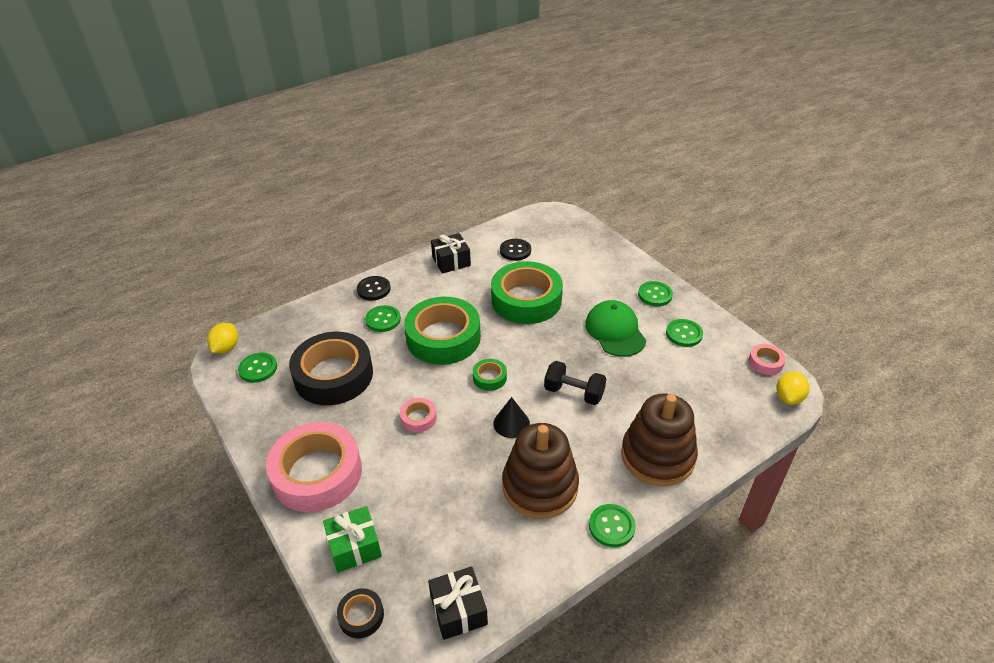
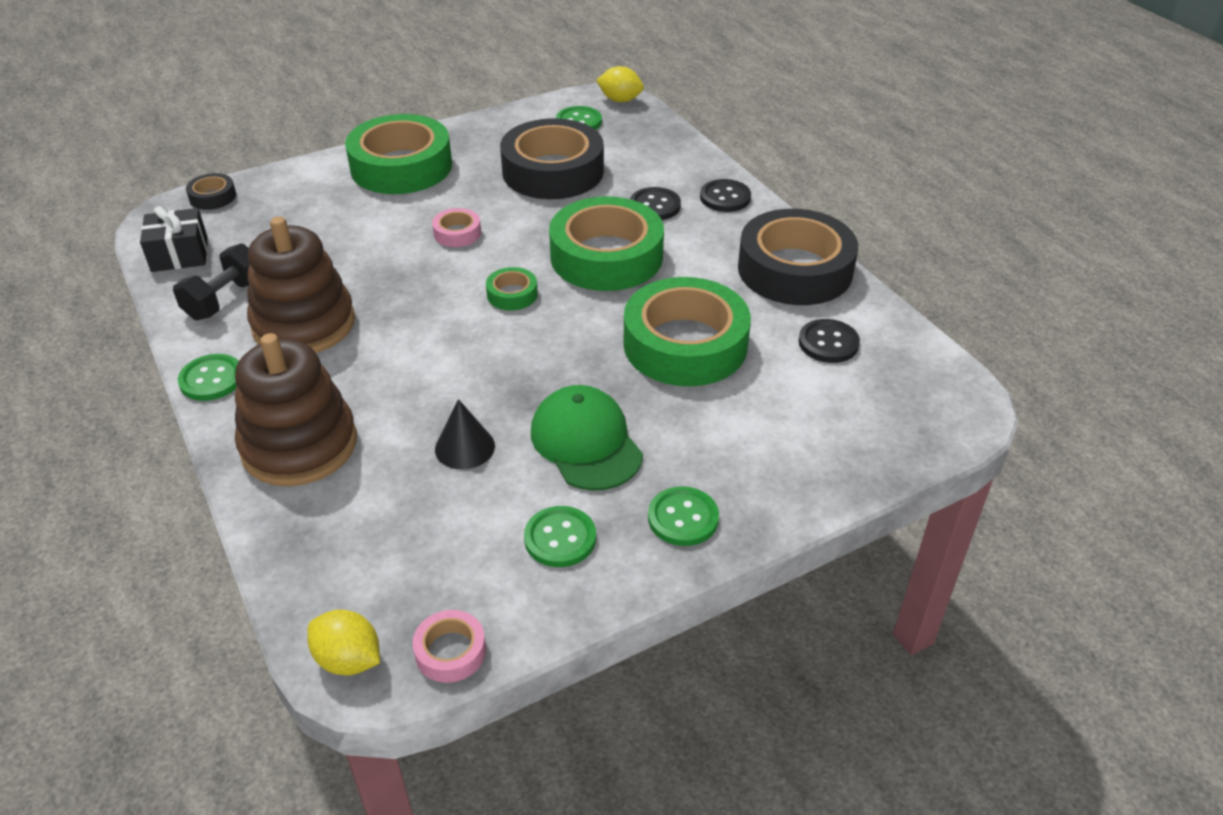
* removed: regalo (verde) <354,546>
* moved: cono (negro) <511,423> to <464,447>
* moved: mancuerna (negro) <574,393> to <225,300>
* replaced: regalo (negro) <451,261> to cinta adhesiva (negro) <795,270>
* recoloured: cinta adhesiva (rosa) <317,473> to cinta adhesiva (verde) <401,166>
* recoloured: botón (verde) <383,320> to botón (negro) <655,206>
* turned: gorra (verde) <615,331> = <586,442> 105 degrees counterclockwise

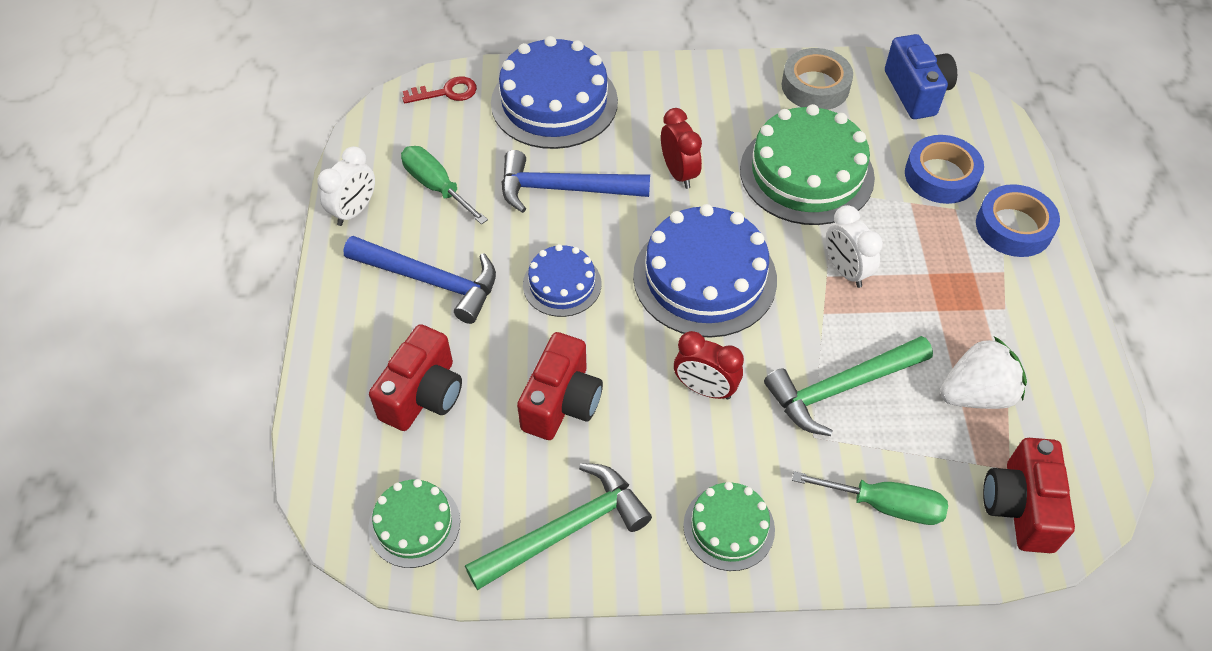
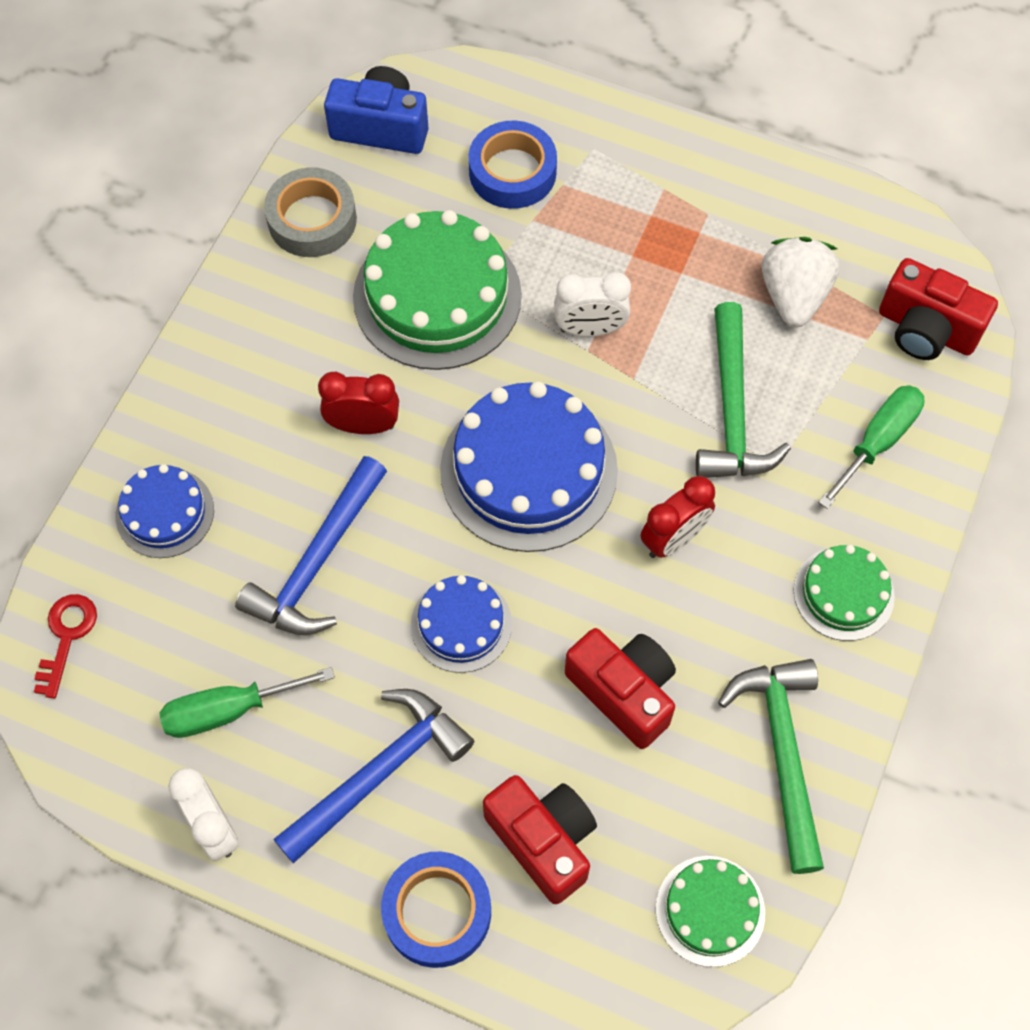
* moved: cinta adhesiva (azul) <1013,227> to <437,912>
* resized: tarta (azul) <554,102> = <165,513> x0.55

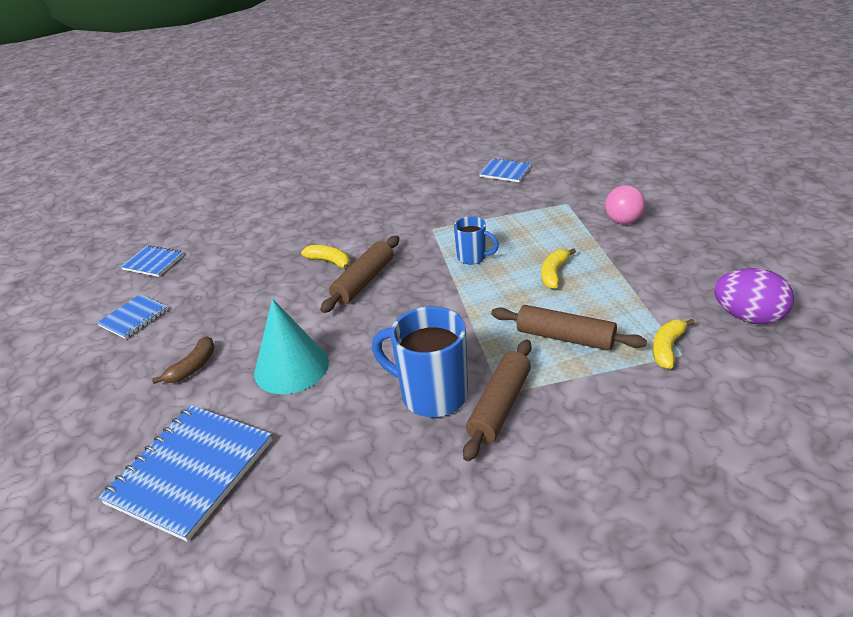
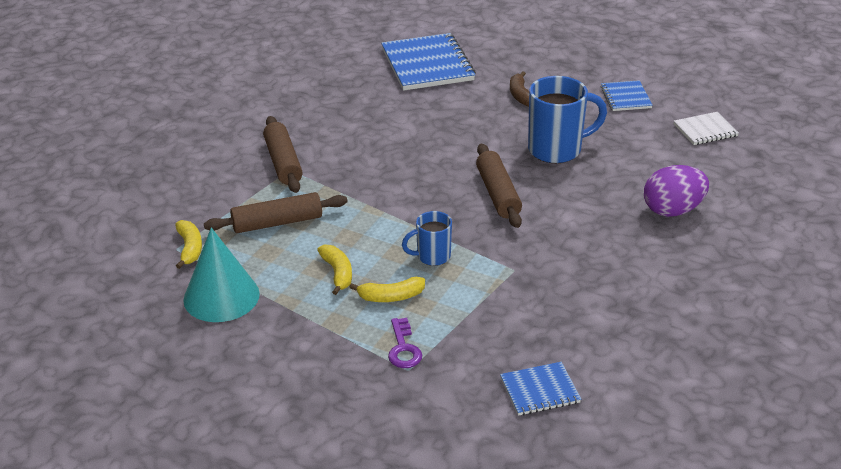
* removed: pelota (rosa) <623,221>
* added: llave (morado) <403,348>
* moved: cono (turquesa) <291,367> to <221,296>
* moved: plátano (amarillo) <330,262> to <391,297>
* moved: taza (azul) <431,394> to <557,150>
* moved: huevo (morado) <748,317> to <672,210>
* recoloured: cuaderno (azul) <153,262> to cuaderno (blanco) <705,130>

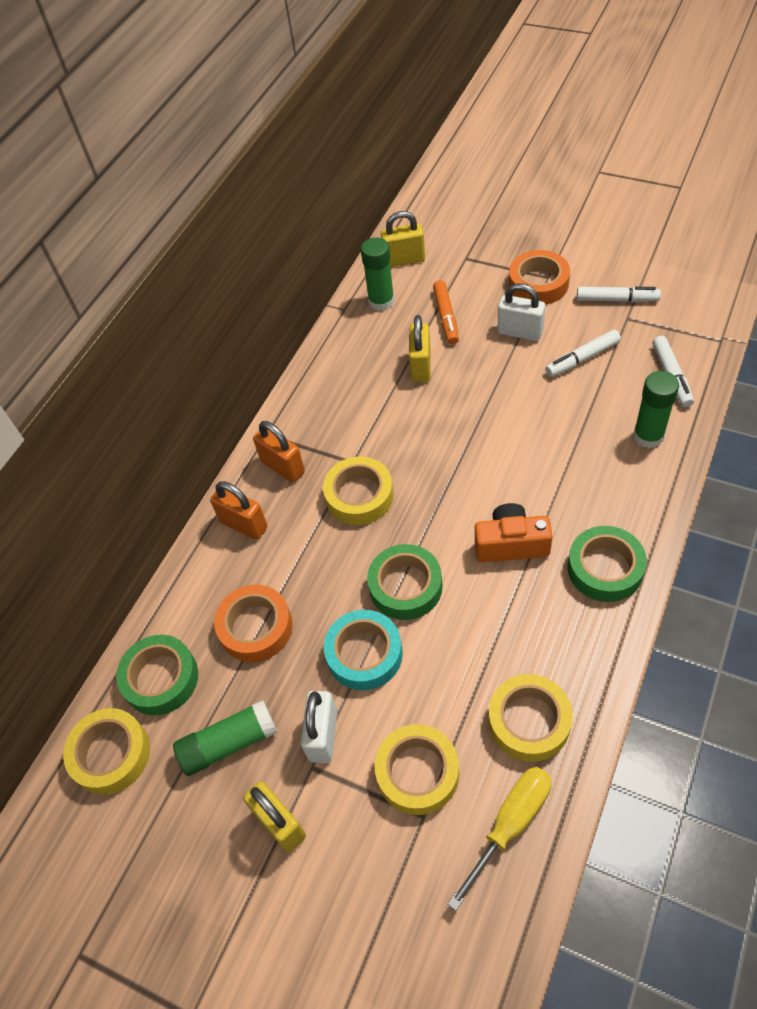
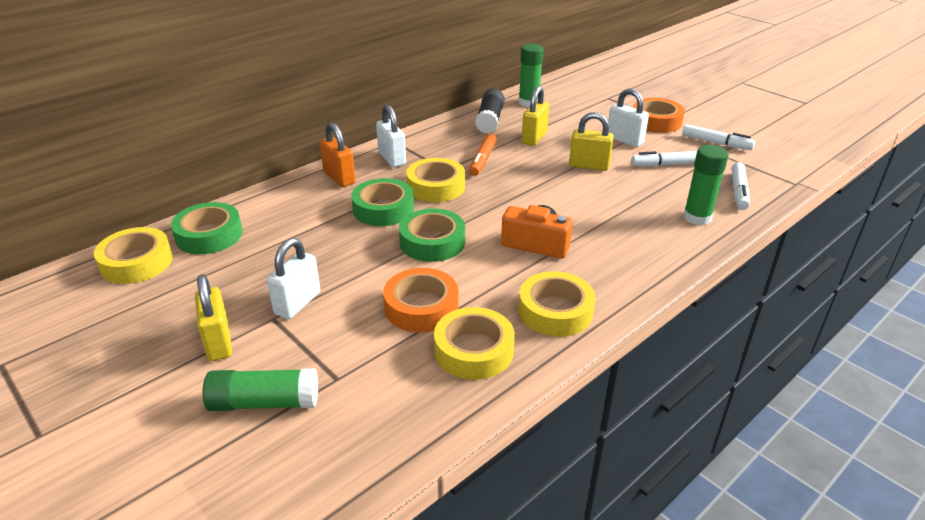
* removed: cinta adhesiva (turquesa) <364,654>
* removed: destornillador (amarillo) <510,825>
* added: barra de pegamento (negro) <490,120>
* moved: barra de pegamento (verde) <229,743> to <264,402>
* moved: cinta adhesiva (naranja) <256,627> to <421,307>
* moved: cinta adhesiva (amarillo) <417,772> to <555,311>
* moved: candado (amarillo) <404,260> to <589,166>
* moved: rotulador (naranja) <446,317> to <482,160>
* moved: cinta adhesiva (verde) <605,568> to <383,209>
* recoloured: candado (naranja) <283,467> to candado (blanco) <392,158>

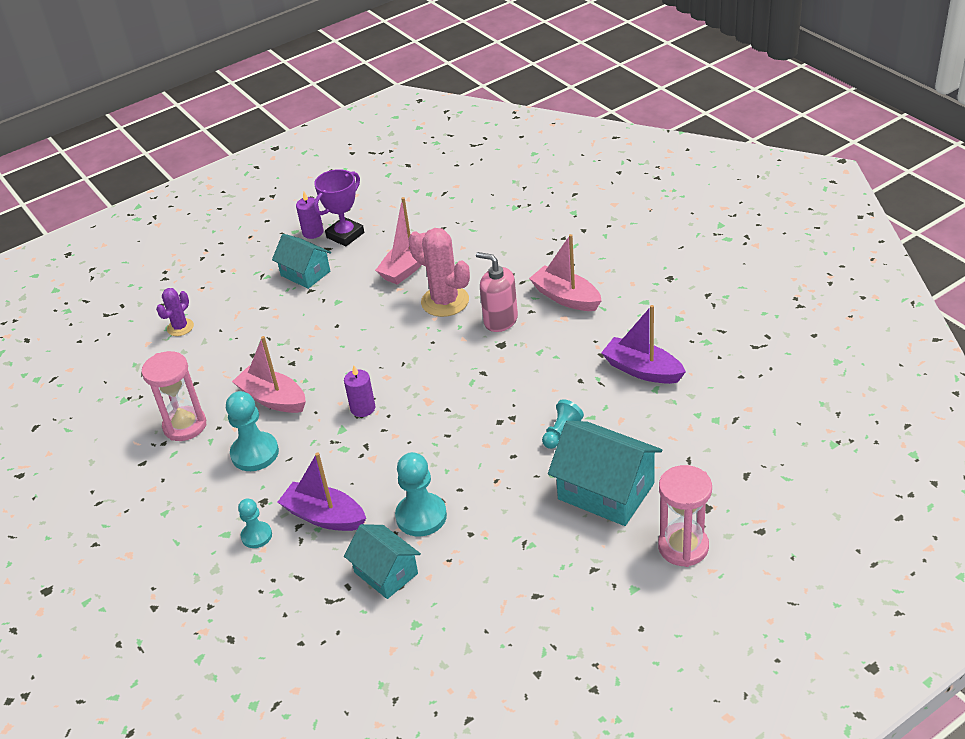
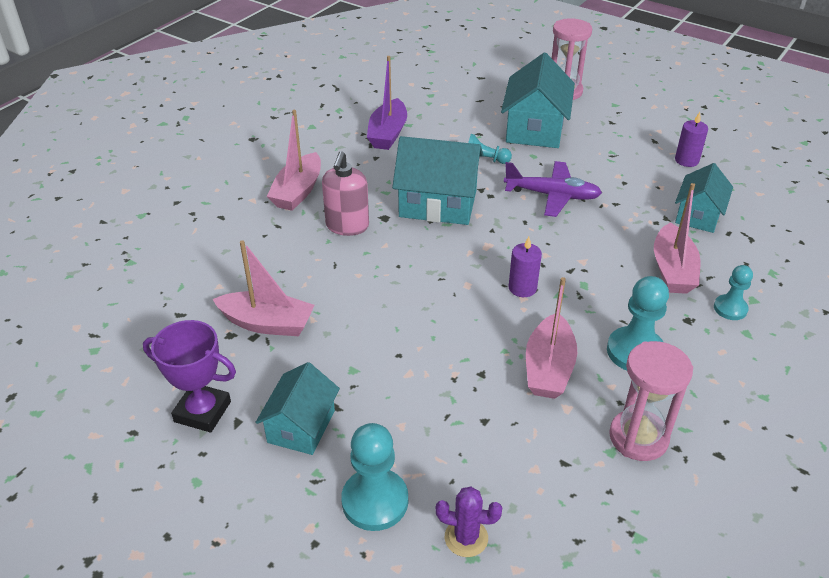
* removed: cactus (rosa) <445,301>
* added: casa (turquesa) <438,203>
* added: avión (morado) <552,195>
* moved: vela (morado) <313,232> to <686,160>
* moved: peón (turquesa) <421,516> to <375,501>
* recoloured: barco (morado) <324,516> to barco (rosa) <672,270>

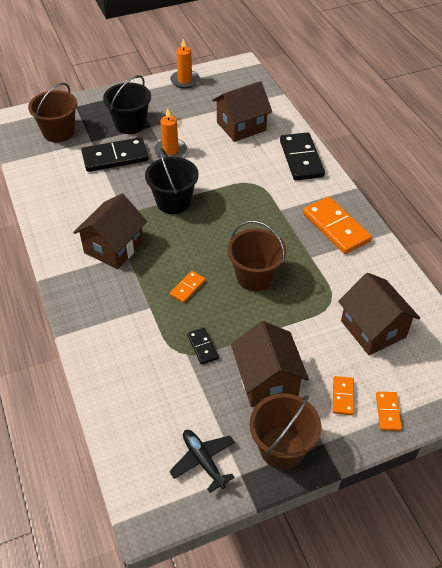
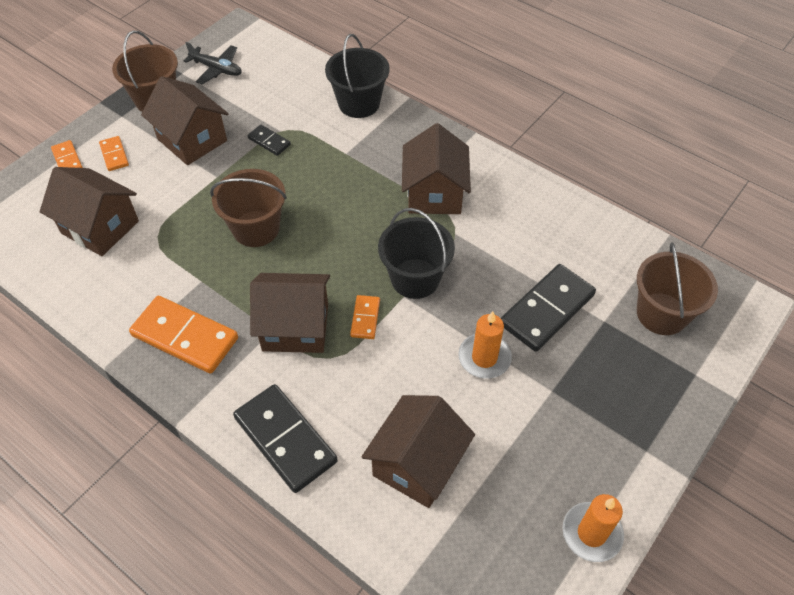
* added: casa (marrón) <295,327>
* moved: balde (negro) <130,124> to <359,103>
* moved: ficha de dominó (naranja) <187,288> to <365,318>

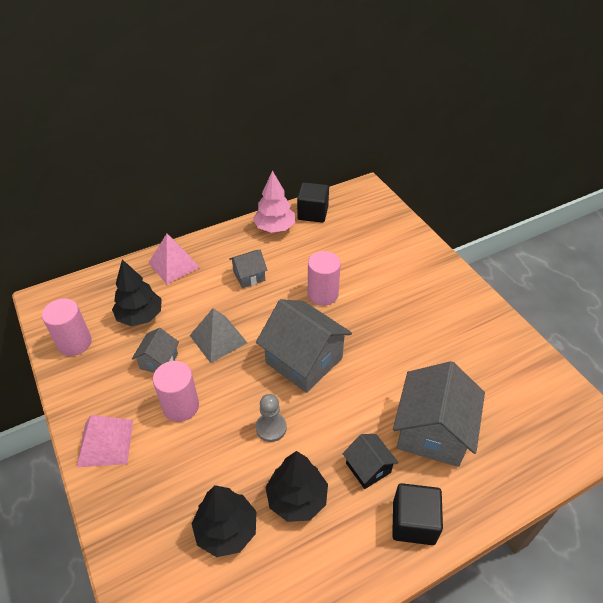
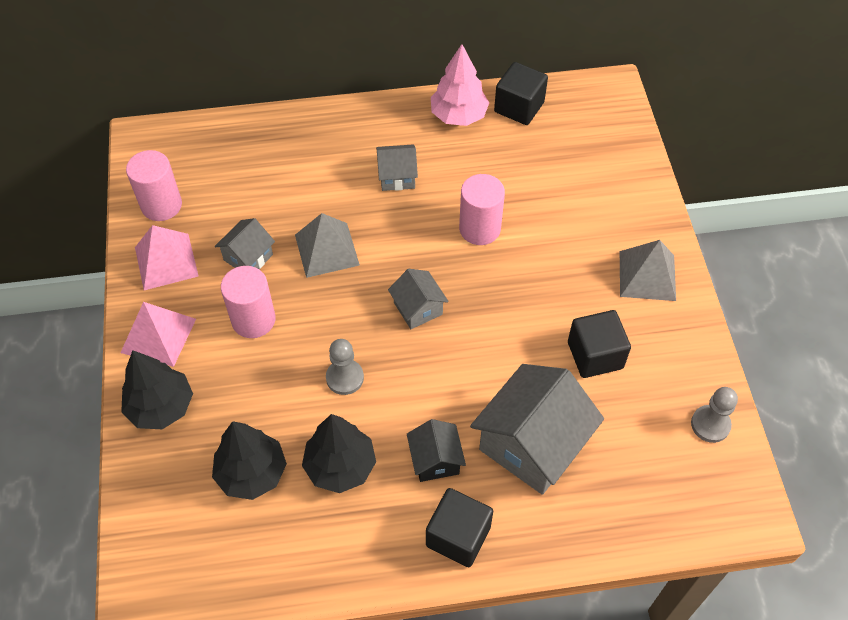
* added: cubo (negro) <595,355>
* added: pirámide (gris) <647,275>
* added: peón (gris) <710,424>
* moved: árbol (negro) <140,316> to <161,407>
* moved: pirámide (rosa) <174,265> to <166,261>
* resized: casa (gris) <304,360> = <418,308> x0.51

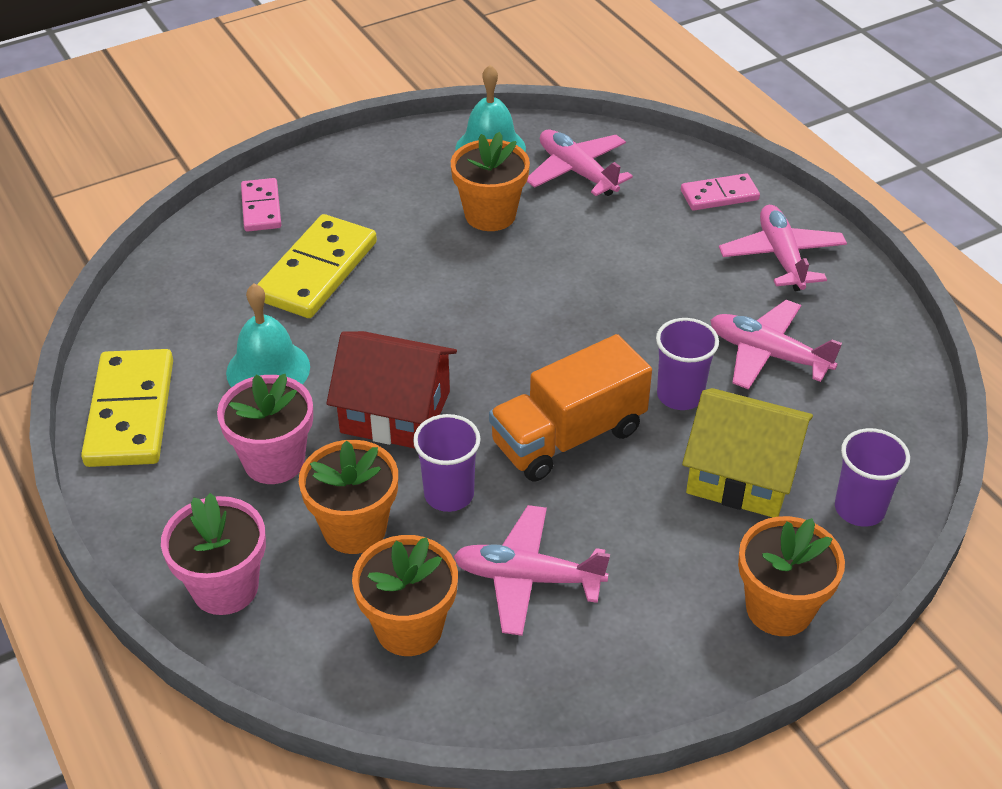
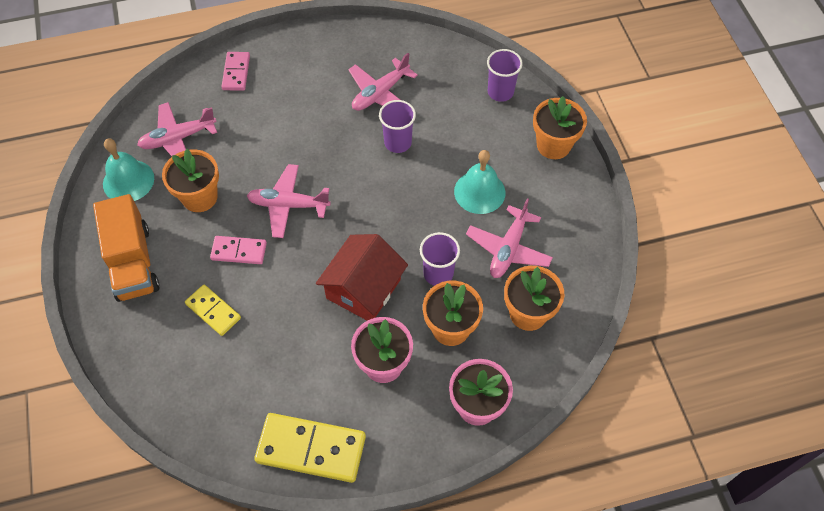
* removed: casa (amarillo) <742,474>
* moved: campana (turquesa) <268,369> to <479,192>
* moved: ficha de dominó (rosa) <261,208> to <239,251>
* moved: camión (naranja) <568,437> to <133,262>
* moved: avión (rosa) <781,257> to <288,205>
* resized: ficha de dominó (amarillo) <317,271> = <213,311> x0.58

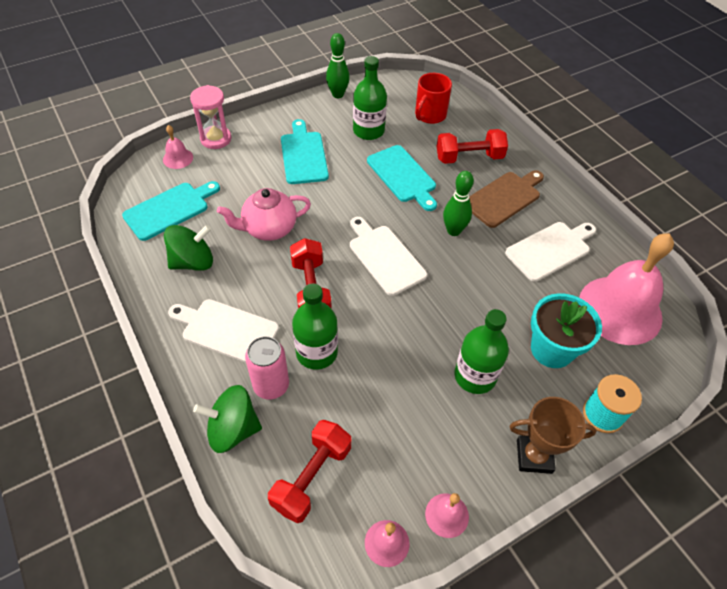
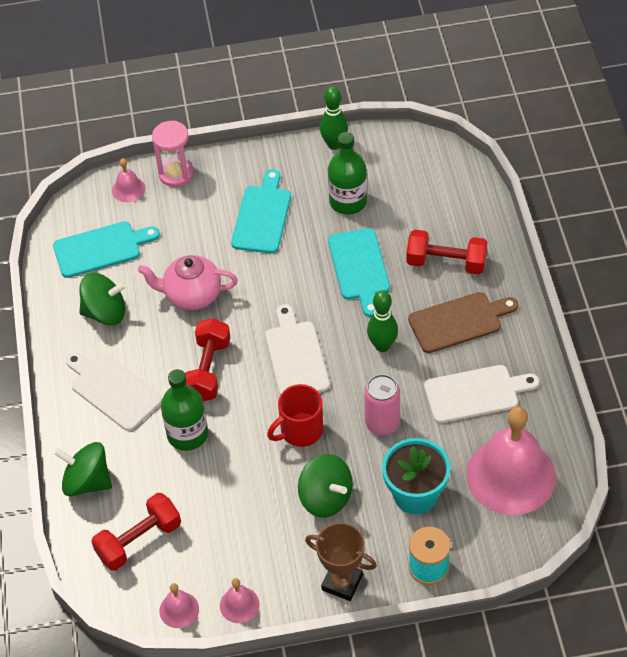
* moved: lata (rosa) <271,385> to <382,423>
* moved: taza (rojo) <429,115> to <300,431>
* replaced: botella (verde) <475,376> to peonza (verde) <326,498>

